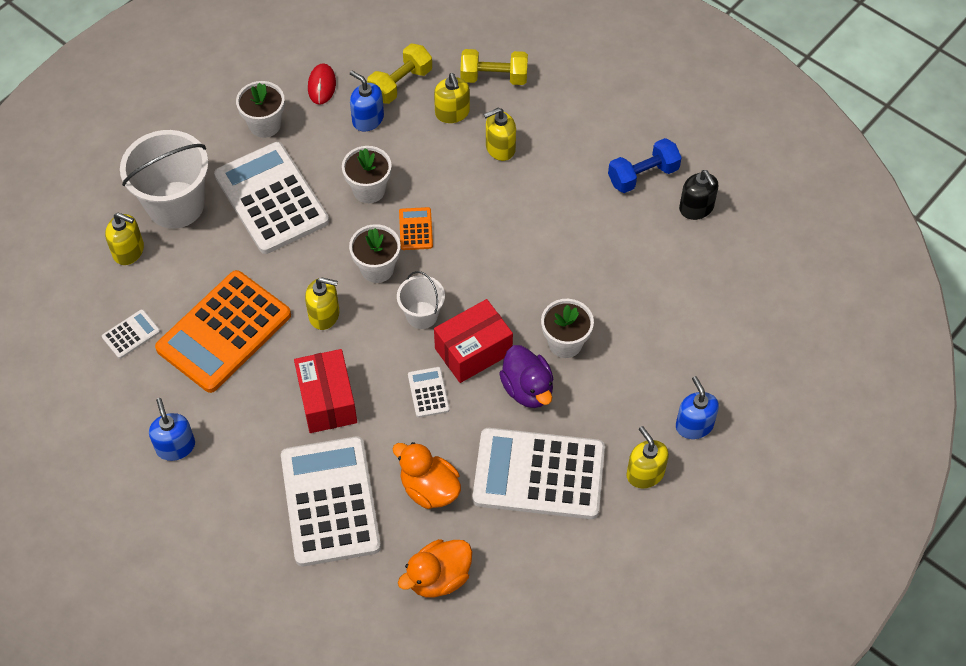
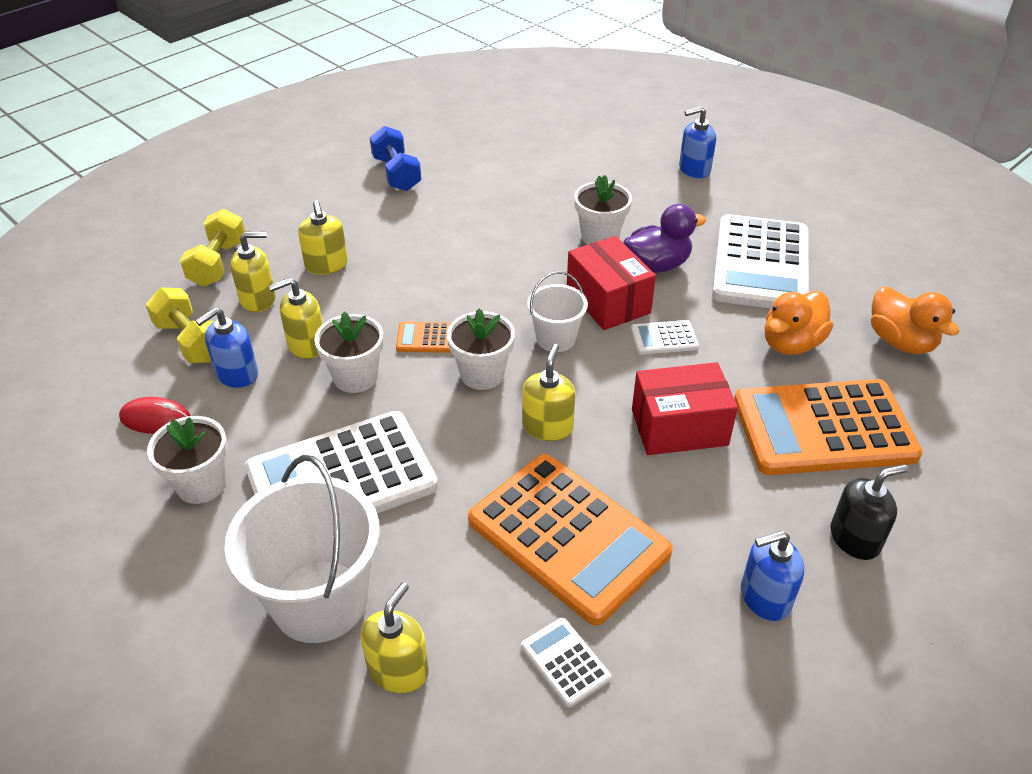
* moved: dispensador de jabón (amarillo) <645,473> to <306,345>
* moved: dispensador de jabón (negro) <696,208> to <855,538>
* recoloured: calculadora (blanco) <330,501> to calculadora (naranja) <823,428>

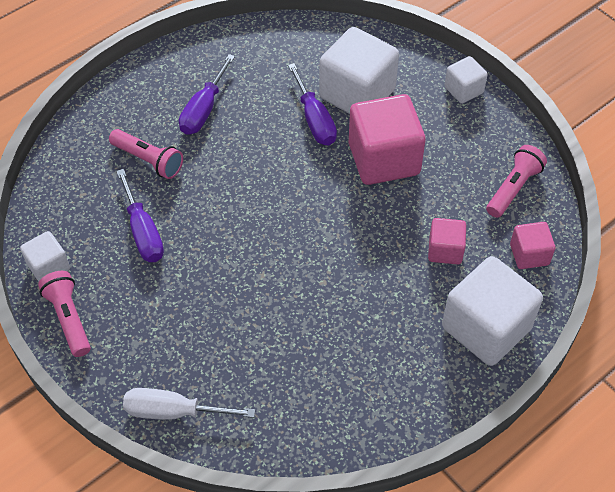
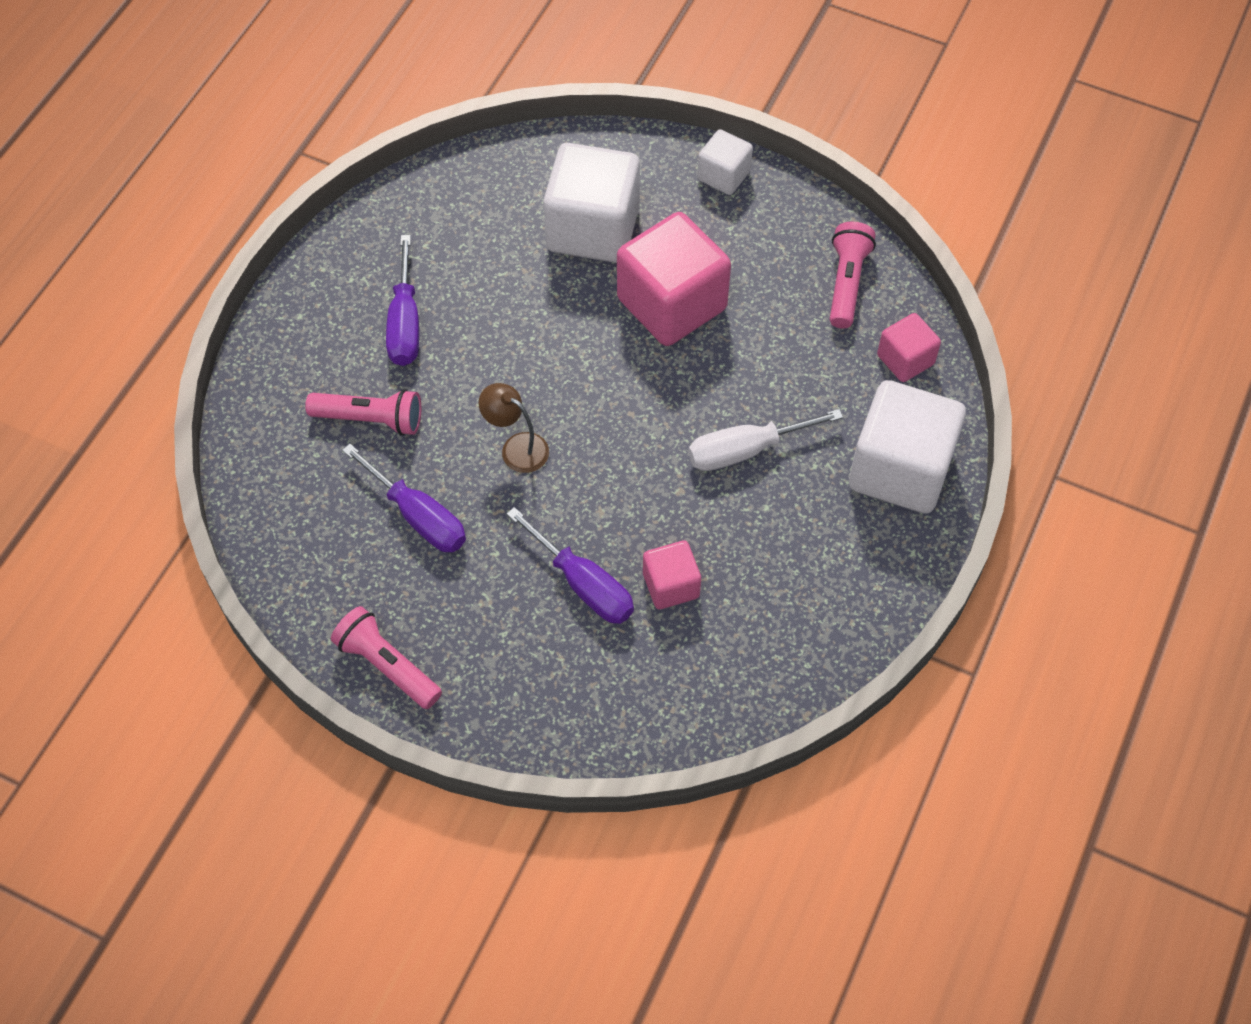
* removed: cubo (blanco) <49,267>
* added: lámpara (marrón) <516,447>
* moved: destornillador (blanco) <173,411> to <745,450>
* moved: destornillador (morado) <314,120> to <583,584>
* moved: cubo (rosa) <445,250> to <671,585>

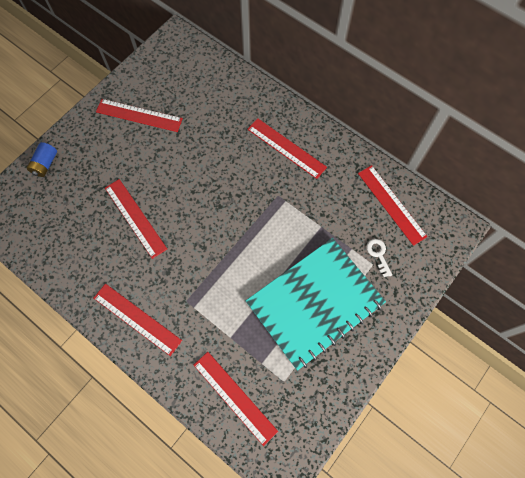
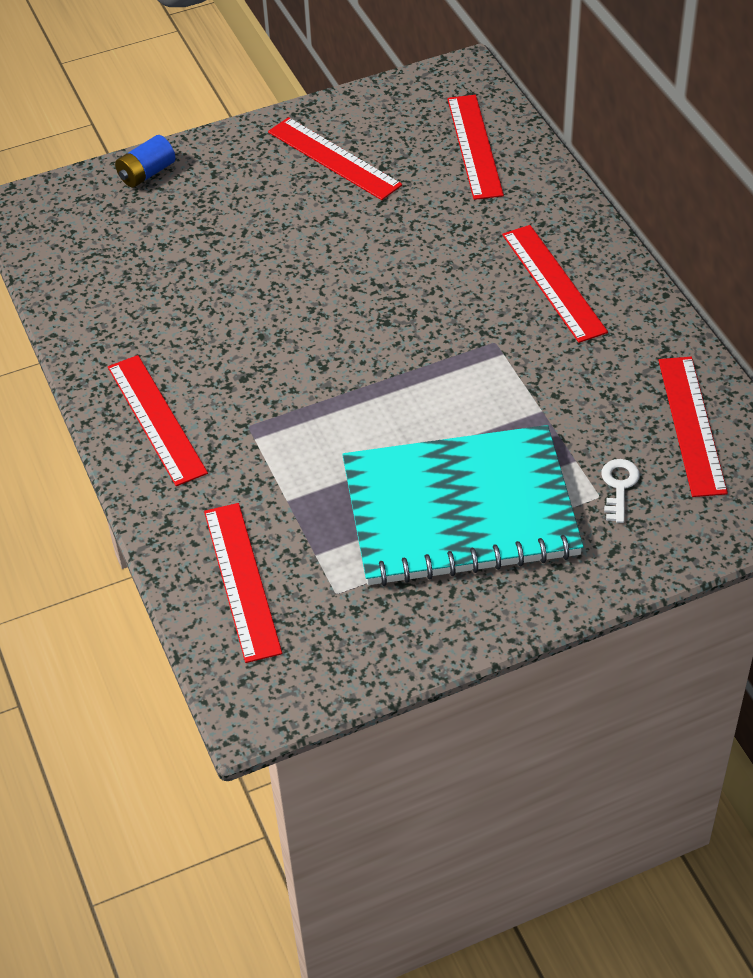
* moved: regla (rojo) <135,218> to <474,146>

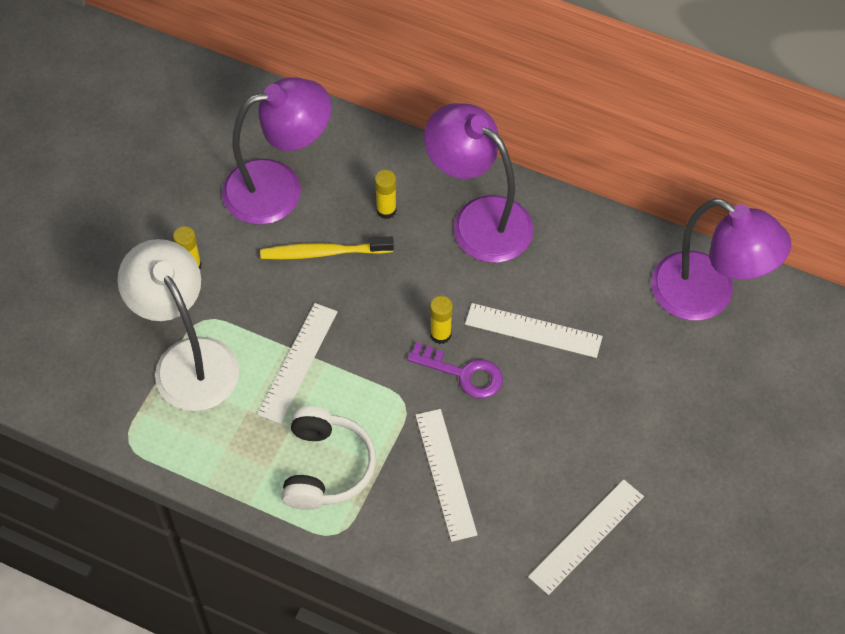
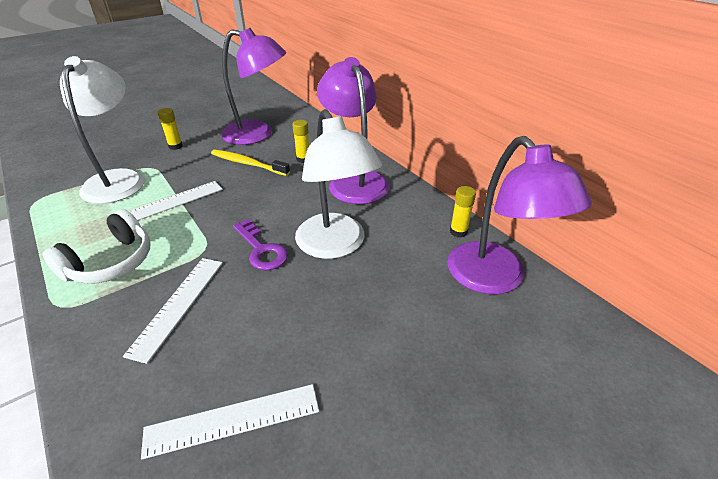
* moved: barra de pegamento (amarillo) <440,334> to <458,232>
* replaced: regla (blanco) <533,330> to lámpara (blanco) <335,245>

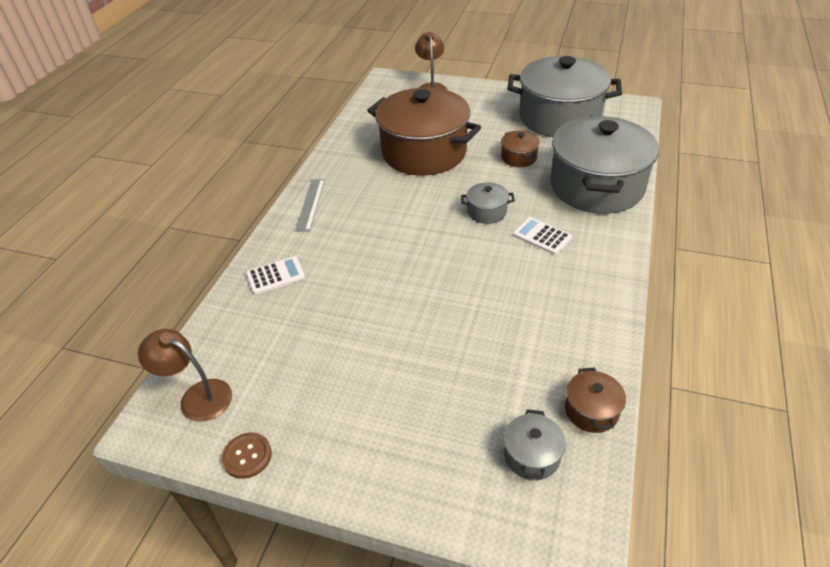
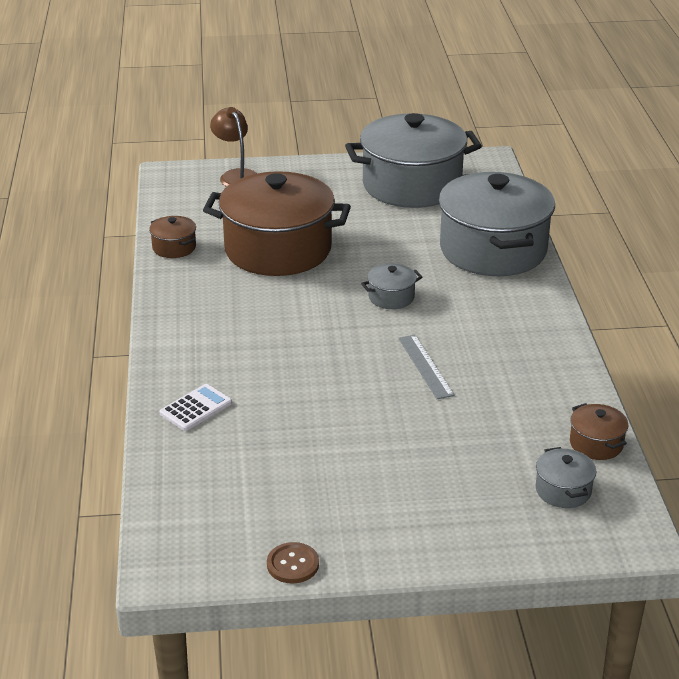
* removed: lámpara (marrón) <197,396>
* removed: calculadora (blanco) <542,236>
* moved: regla (gris) <310,204> to <425,366>
* moved: olla (marrón) <518,157> to <174,247>

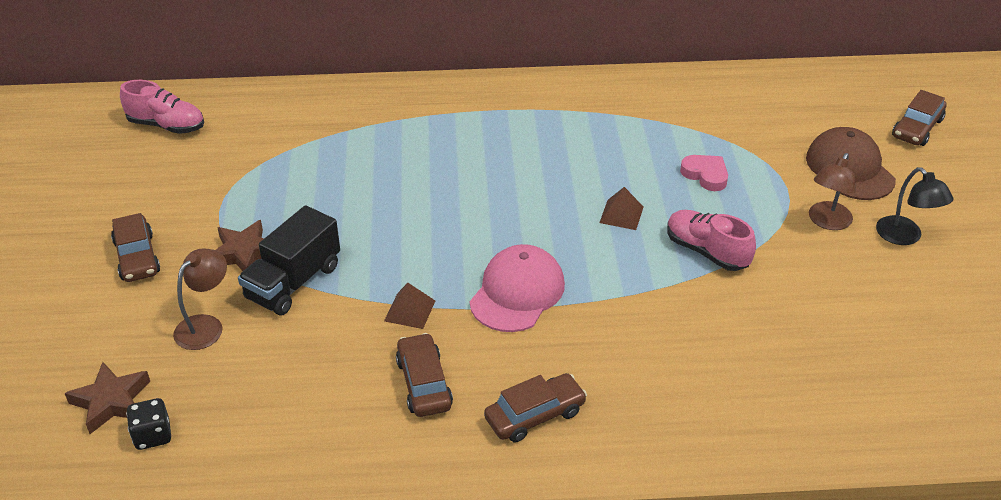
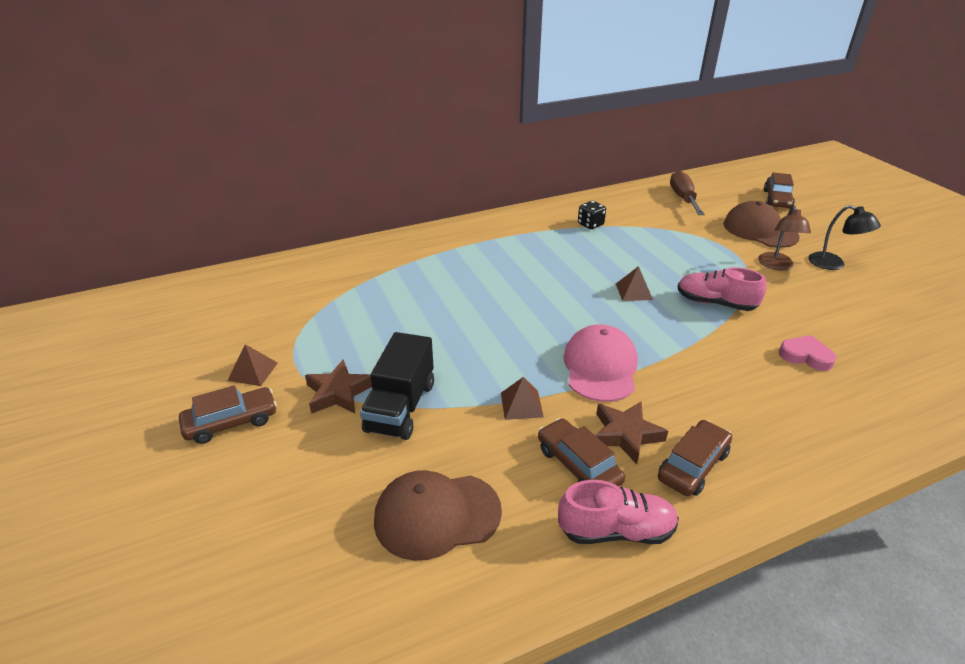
* removed: lámpara (marrón) <206,325>
* added: pirámide (marrón) <253,371>
* added: gorra (marrón) <437,515>
* added: destornillador (marrón) <683,198>
* moved: estrella (marrón) <111,401> to <625,434>
* moved: zapato (rosa) <166,126> to <616,531>
* moved: dado (negro) <153,435> to <590,224>
* moved: corazón (rosa) <705,175> to <805,356>
* turned: coche (marrón) <137,257> = <231,422> 75 degrees counterclockwise

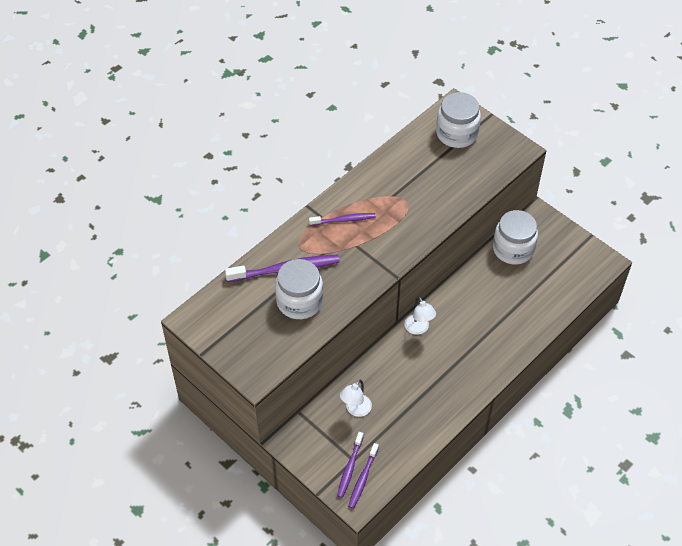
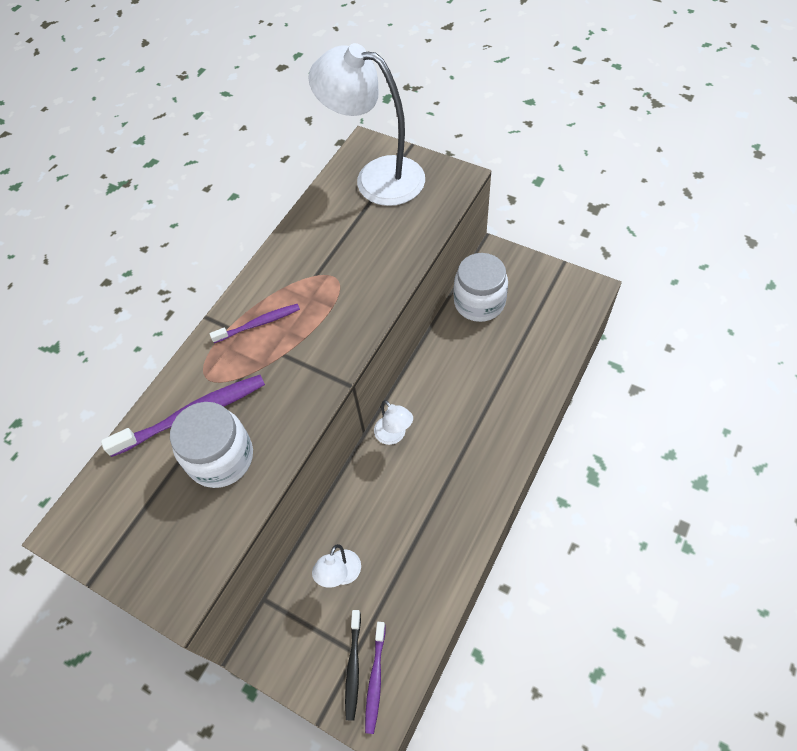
* replaced: tarro (blanco) <457,134> to lámpara (blanco) <376,177>
* recoloured: cepillo de dientes (morado) <350,468> to cepillo de dientes (negro) <353,667>

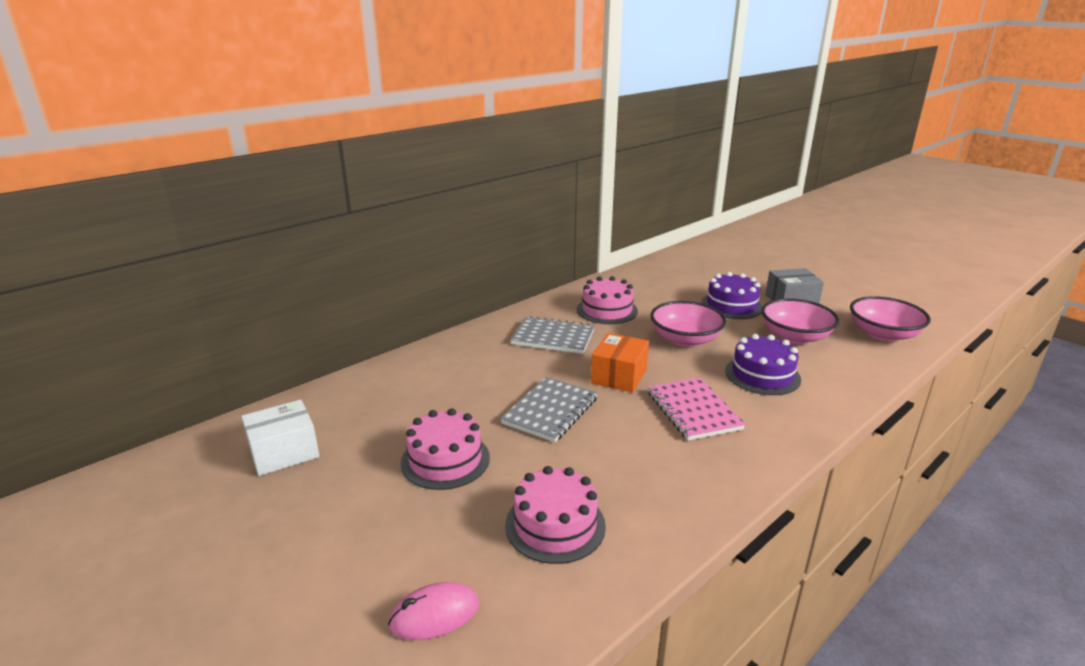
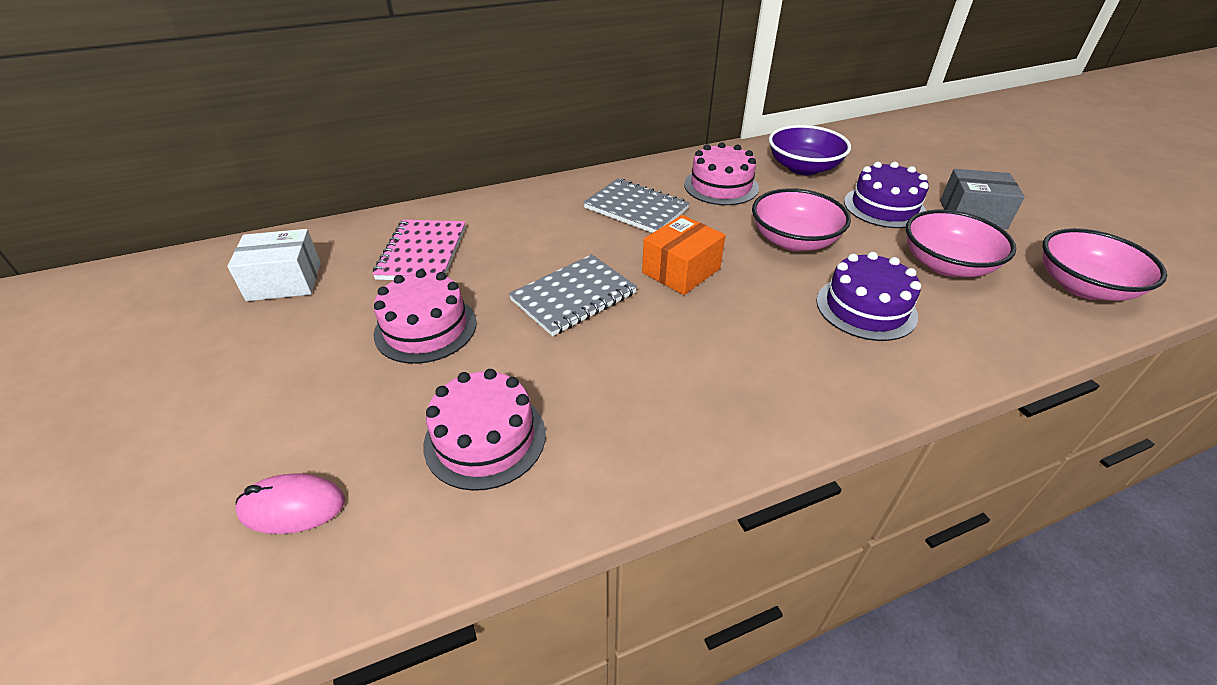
* added: cuenco (morado) <803,168>
* moved: cuaderno (rosa) <693,411> to <423,253>

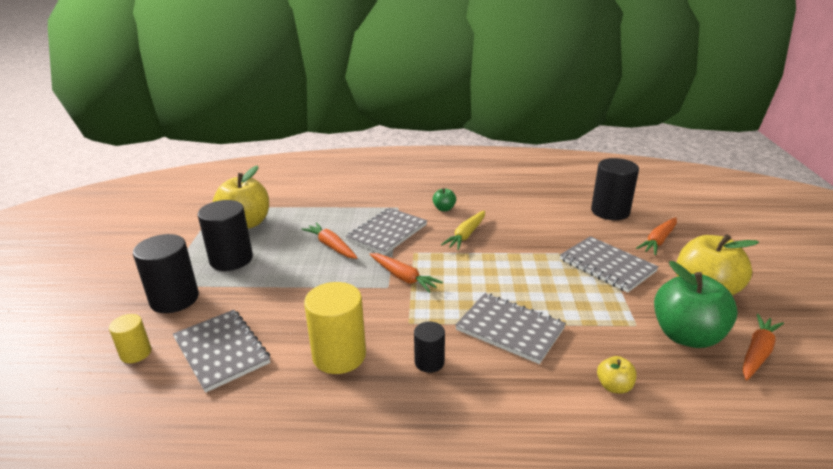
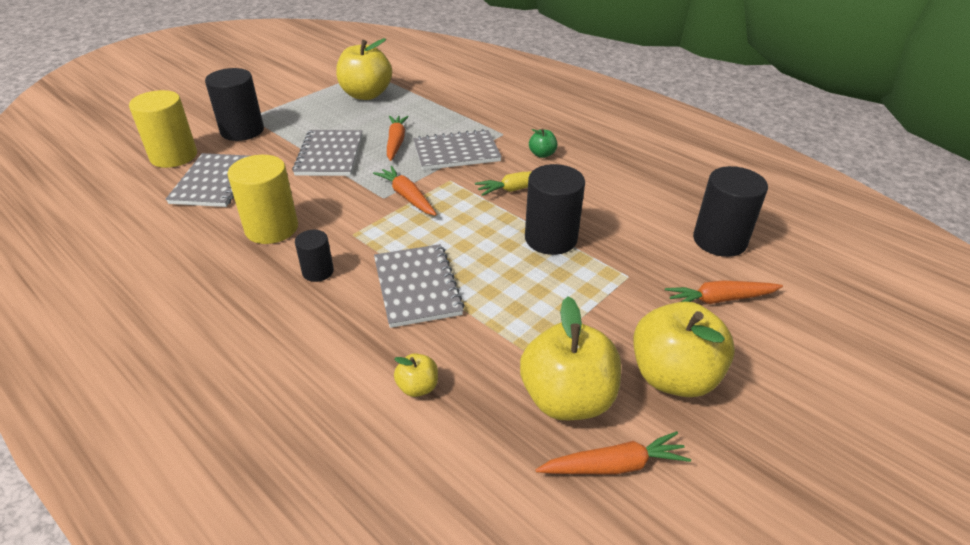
* moved: cilindro (negro) <231,259> to <551,238>
* moved: cuaderno (gris) <607,265> to <330,155>
* recoloured: manzana (verde) <686,336> to manzana (amarillo) <567,399>
* turned: zanahoria (naranja) <403,277> = <407,196> 150 degrees clockwise
* resized: cilindro (amarillo) <136,353> = <174,156> x1.81

